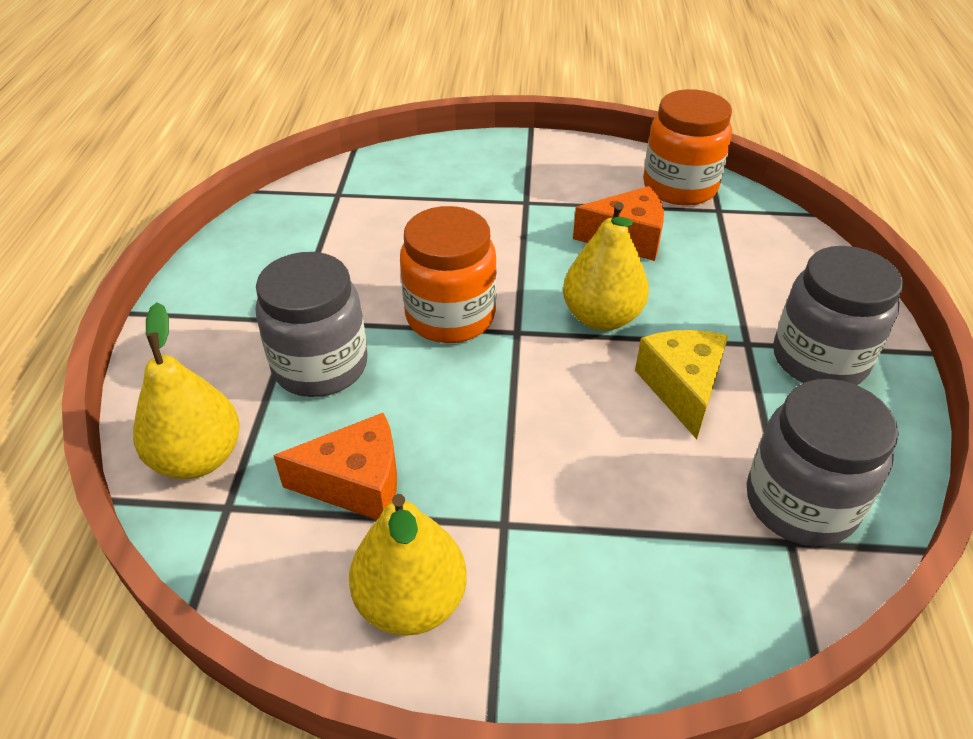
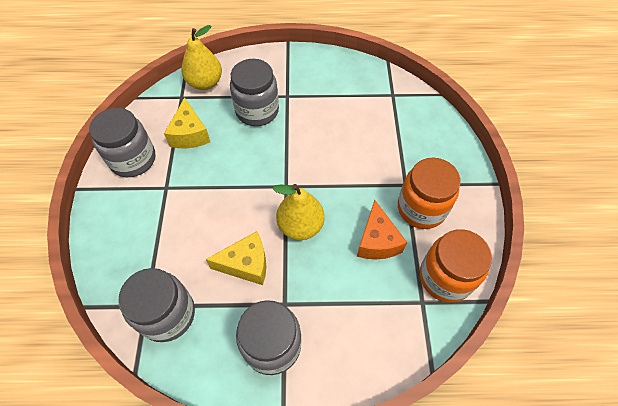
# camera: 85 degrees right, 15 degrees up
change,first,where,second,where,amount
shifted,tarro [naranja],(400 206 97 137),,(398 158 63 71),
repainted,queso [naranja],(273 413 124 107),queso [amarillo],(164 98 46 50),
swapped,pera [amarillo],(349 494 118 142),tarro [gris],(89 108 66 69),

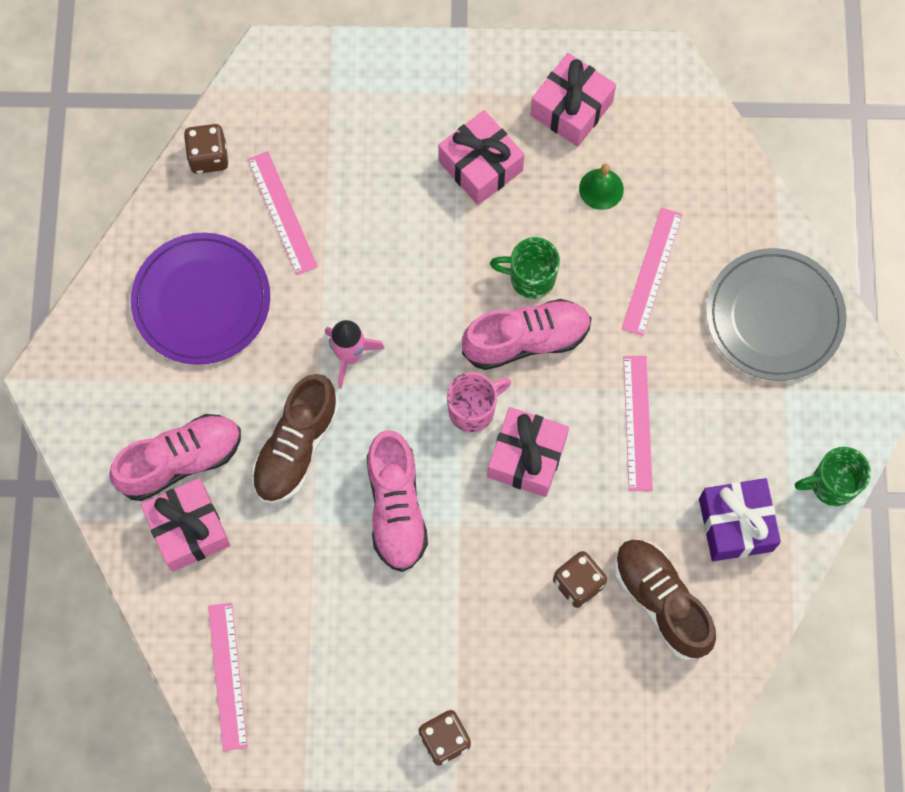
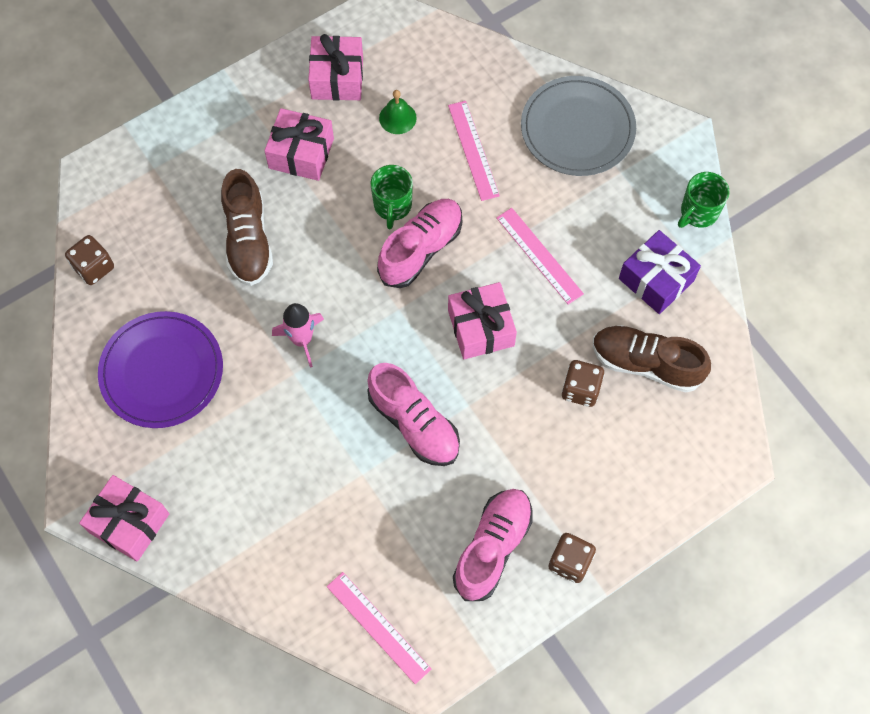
# camera: 35 degrees left, 5 degrees down
change,first,where,second,where,amount
gone,regla [rosa],(247 151 71 124),,,
rotated,taza [verde],(490 237 70 62),,(371 165 42 64),60 degrees counterclockwise
gone,taza [rosa],(447 372 64 60),,,
shifted,zapato [marrón],(251 374 89 130),,(221 169 52 117),
shifted,zapato [rosa],(109 414 132 87),,(453 489 80 112),
shifted,regalo [rosa],(141 478 89 94),,(79 475 90 87),

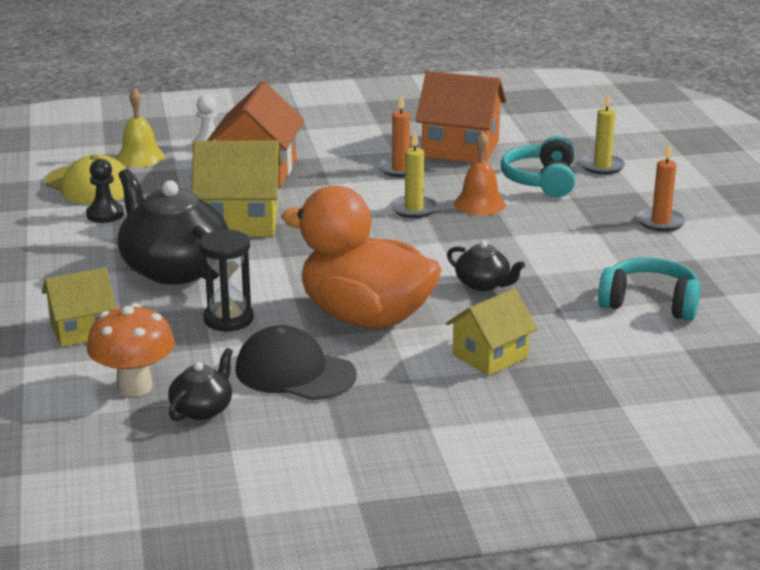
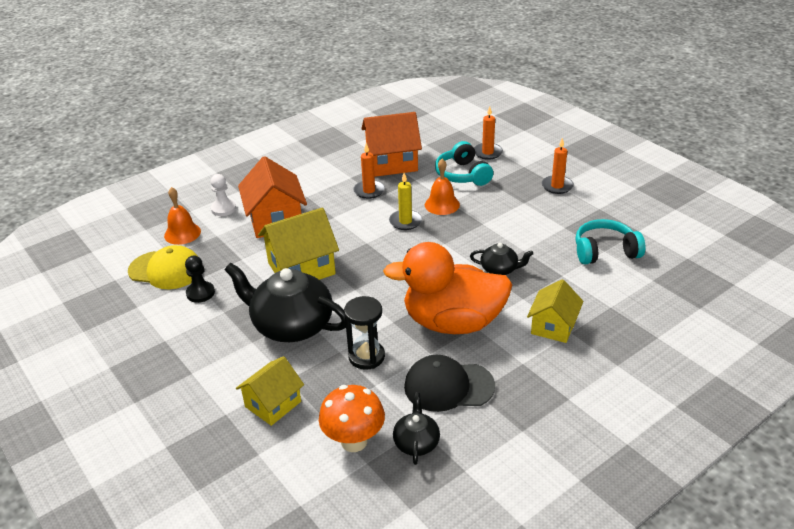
# camera: 25 degrees left, 10 degrees up
change,first,where,second,where,amount
repainted,campana [amarillo],(116 88 49 79),campana [naranja],(164 187 37 58),
repainted,vela [amarillo],(580 93 45 82),vela [naranja],(474 106 29 54),

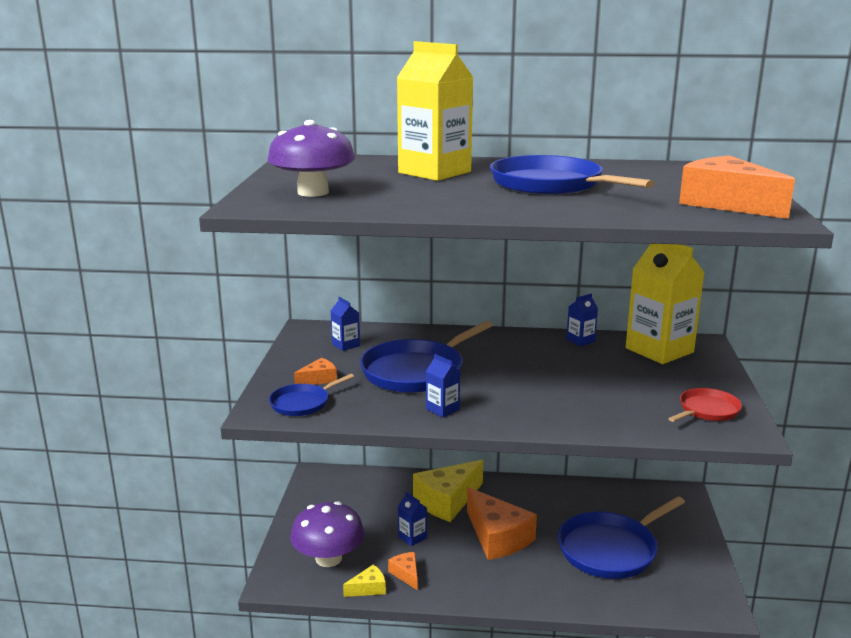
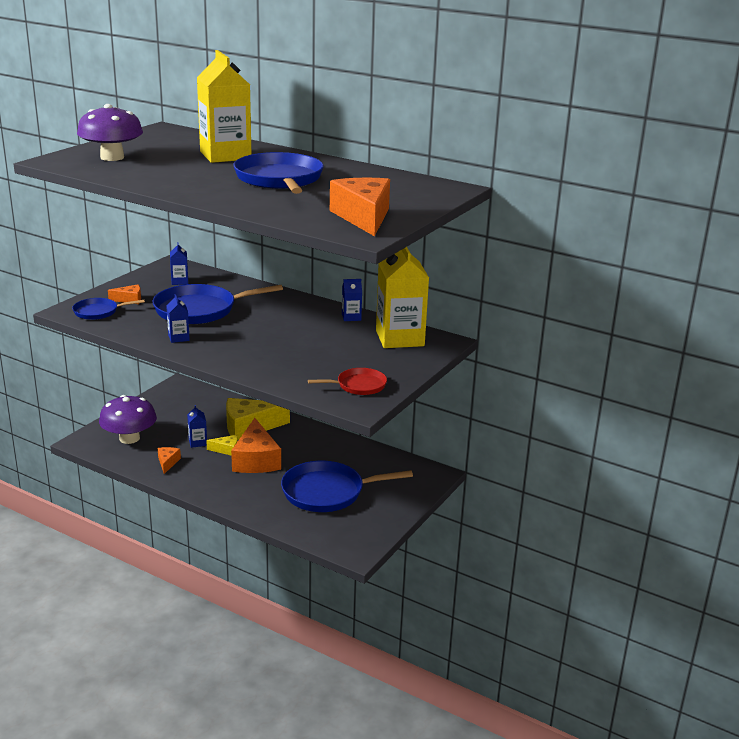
# camera: 25 degrees right, 5 degrees up
change,first,where,second,where,amount
shifted,queso [amarillo],(343 565 43 32),,(206 435 32 20),

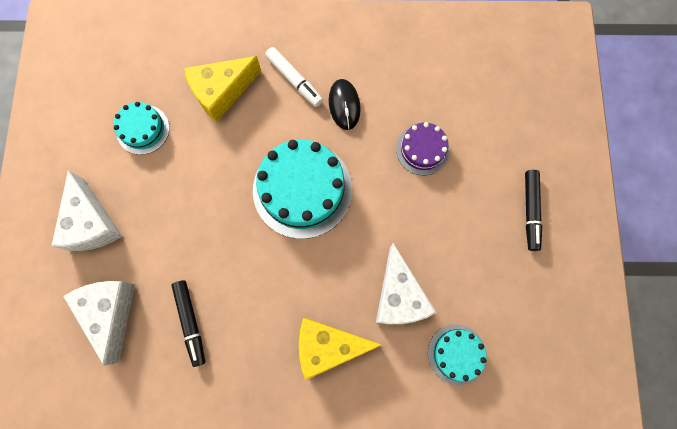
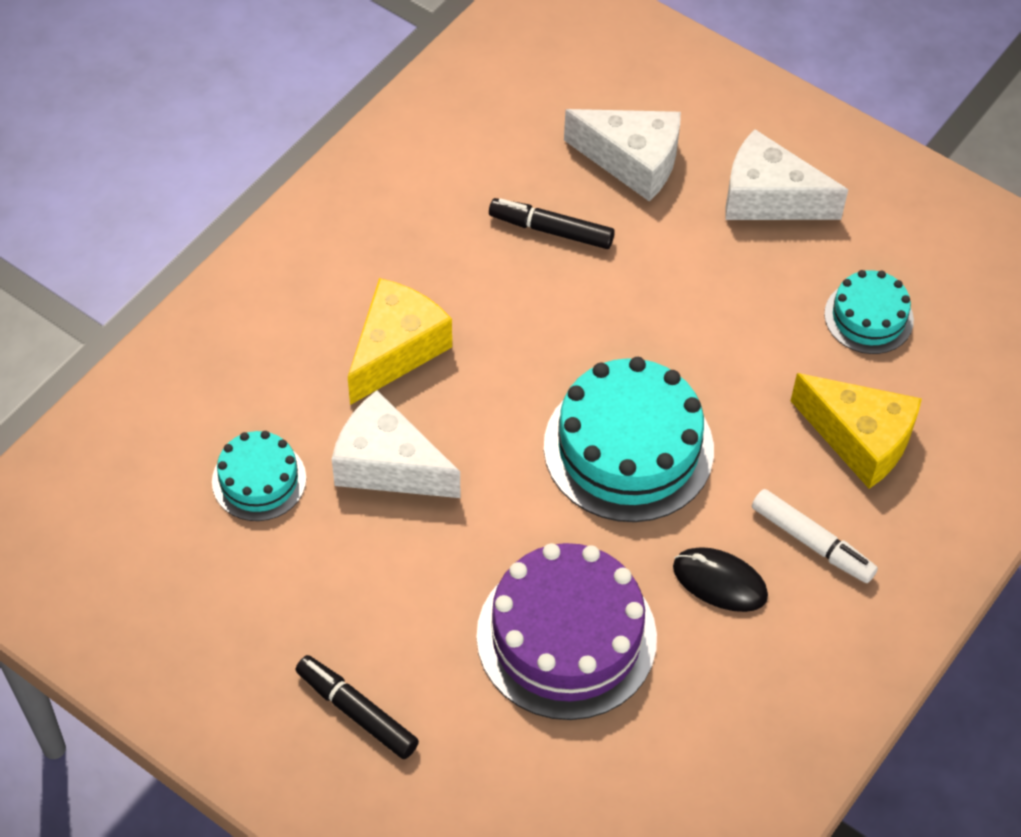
# camera: 125 degrees right, 20 degrees down
change,first,where,second,where,amount
rotated,rotulador [blanco],(265 47 58 60),,(752 489 126 94),135 degrees counterclockwise
rotated,queso [amarillo],(184 56 77 66),,(791 373 131 116),120 degrees clockwise
scaled,tarta [morado],(396 122 53 53),,(476 543 181 177),x1.83

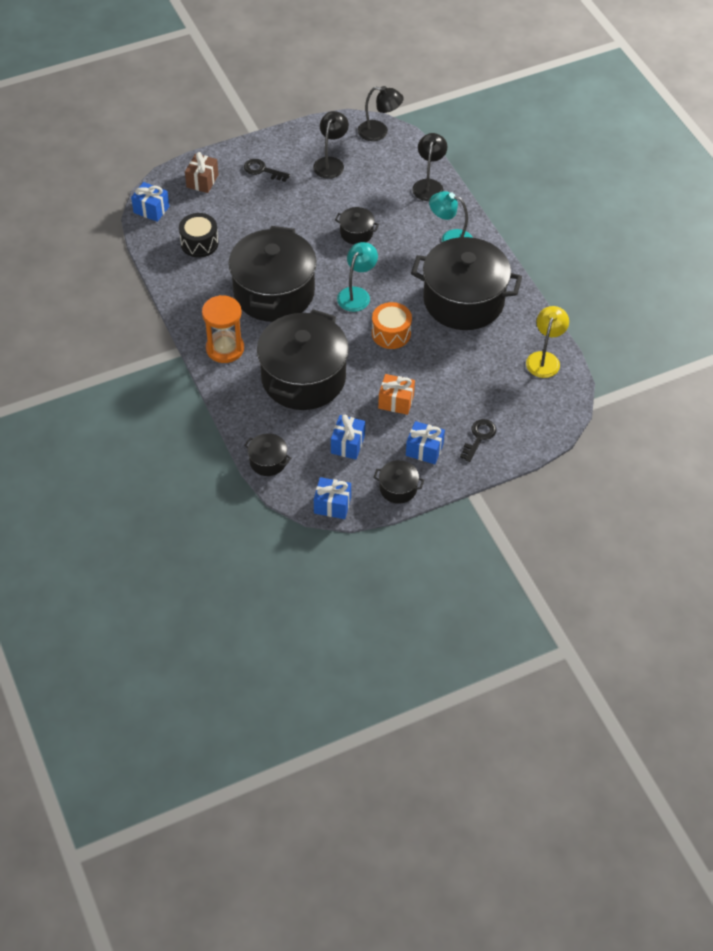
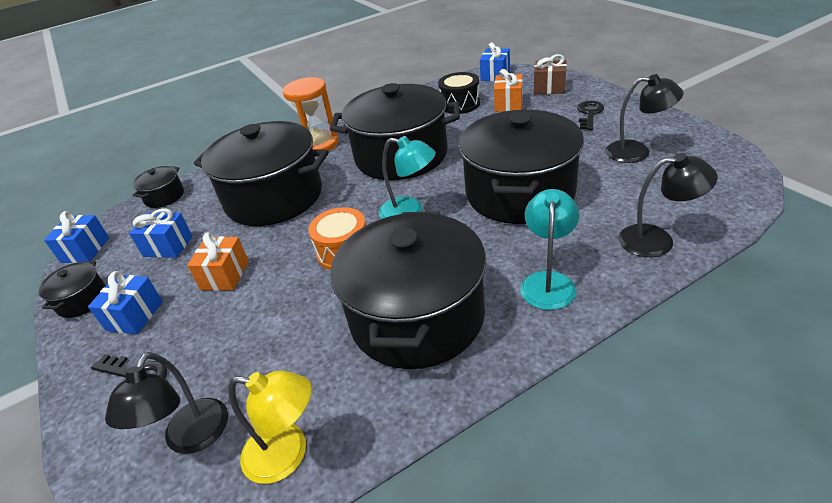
# camera: 90 degrees right, 15 degrees down
change,first,where,second,where,amount
shifted,lámpara [negro],(357 86 47 55),,(105 352 123 102),
scaled,olla [negro],(335 207 44 38),,(459 110 125 114),x2.37
new,,,regalo [naranja],(494 69 28 43),

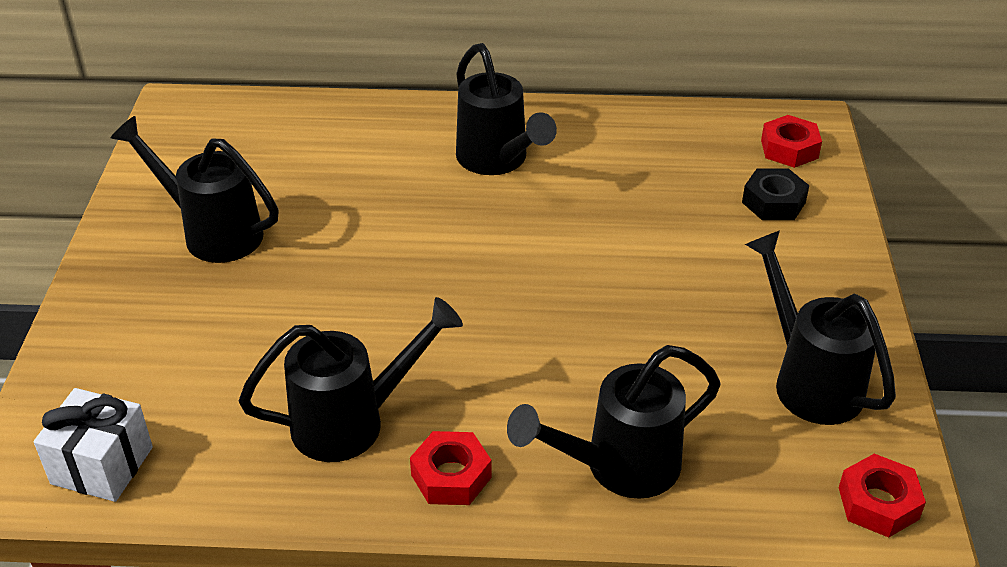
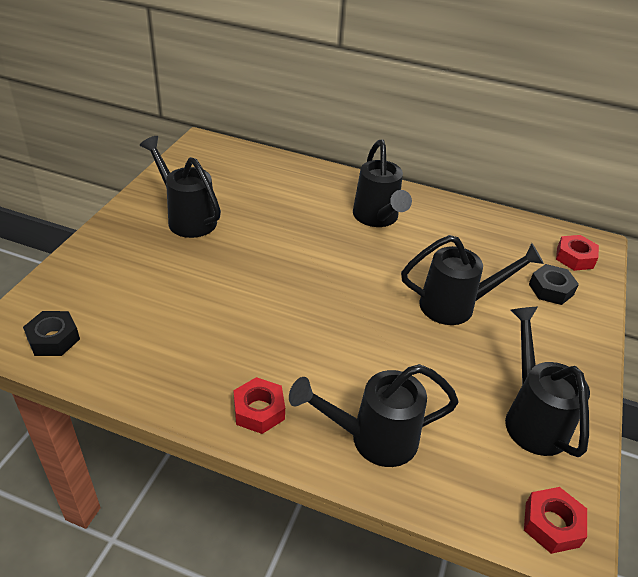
# camera: 15 degrees right, 0 degrees up
change,first,where,second,where,amount
shifted,regadera [negro],(239 297 224 165),,(401 235 143 90),
swapped,regalo [blanco],(33 388 120 114),tuerca [negro],(23 311 57 45),

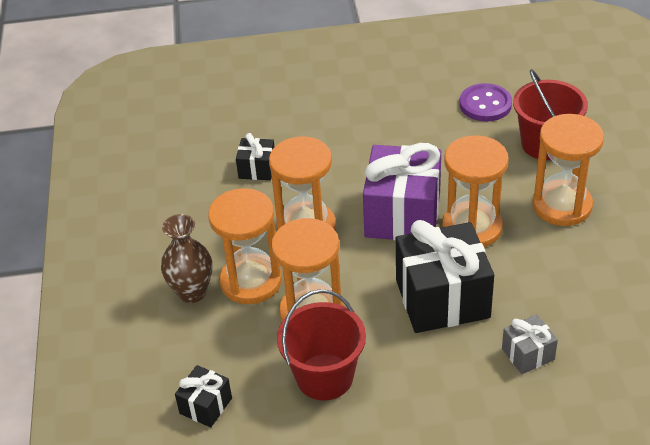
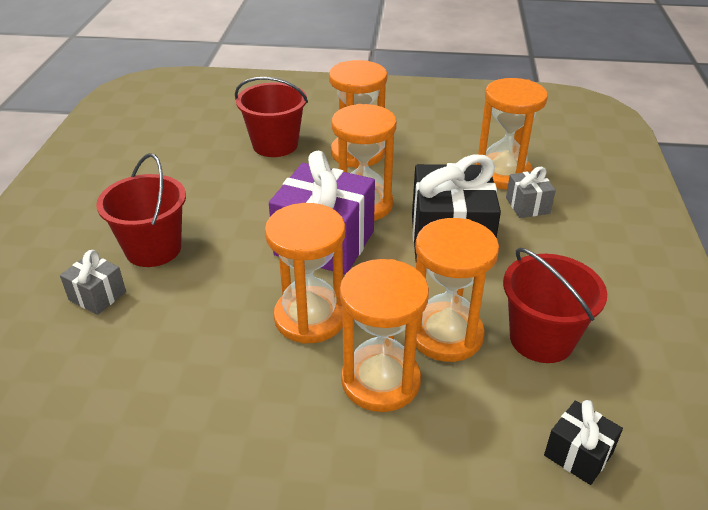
# camera: 80 degrees left, 5 degrees down
change,first,where,second,where,amount
gone,botón [morado],(459 83 53 39),,,
gone,regalo [negro],(236 133 38 47),,,
gone,florero [marrón],(161 214 51 89),,,
new,,,reloj de arena [naranja],(476 78 72 112),
new,,,balde [rojo],(96 153 90 114),
new,,,regalo [gris],(60 250 66 65),

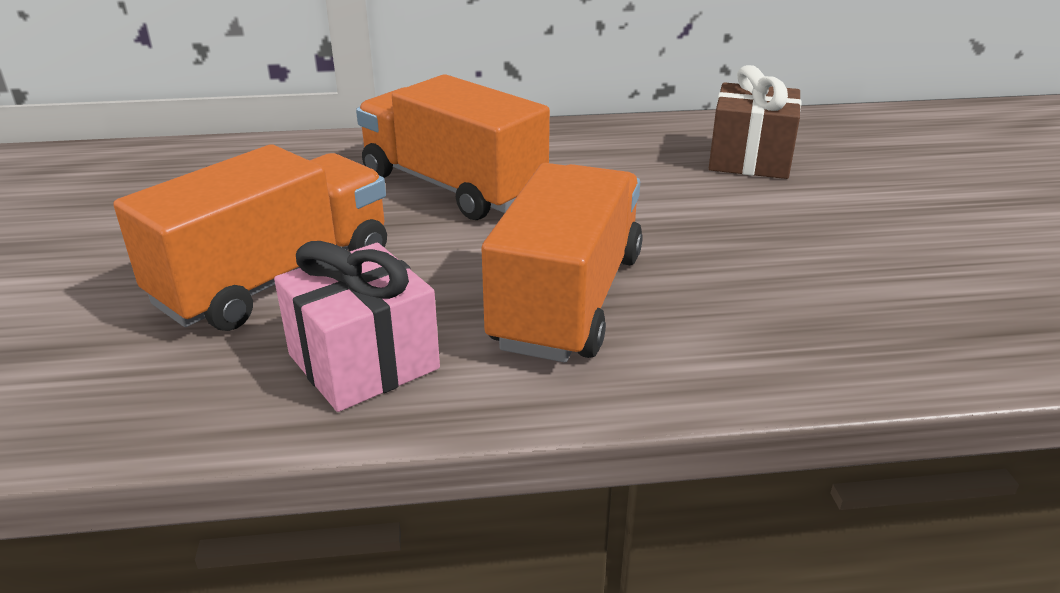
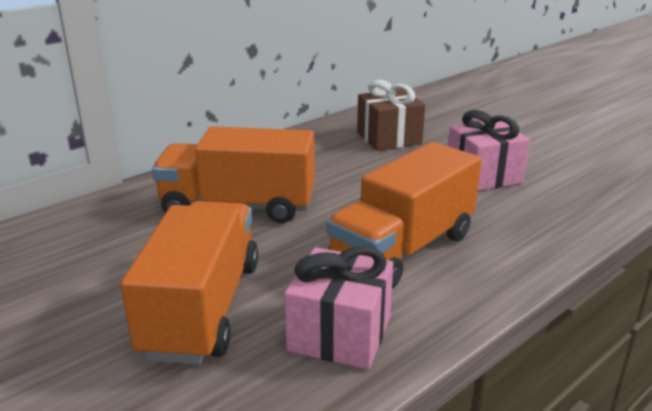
# camera: 35 degrees left, 5 degrees down
change,first,where,second,where,amount
rotated,camión [naranja],(481 163 162 199),,(326 142 156 147),120 degrees counterclockwise
new,,,regalo [rosa],(448 110 82 81),

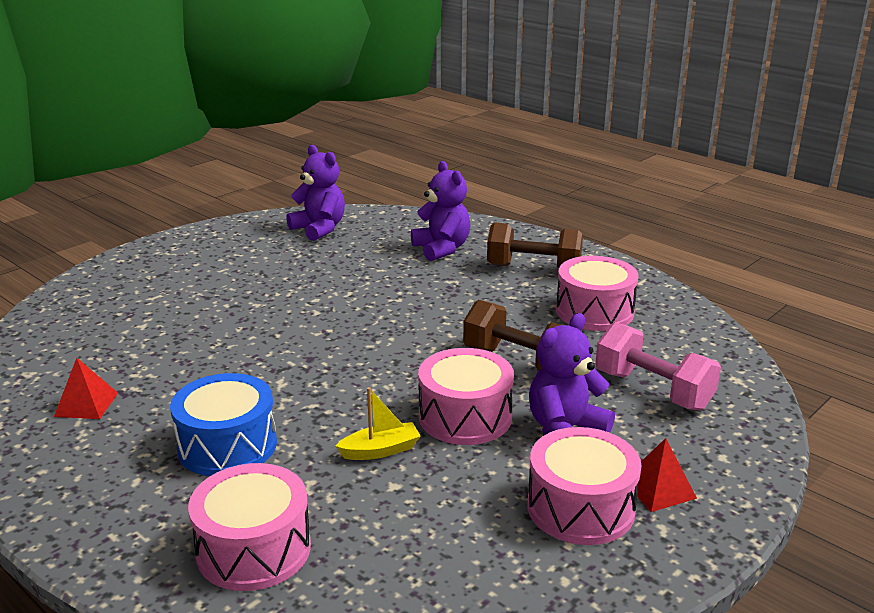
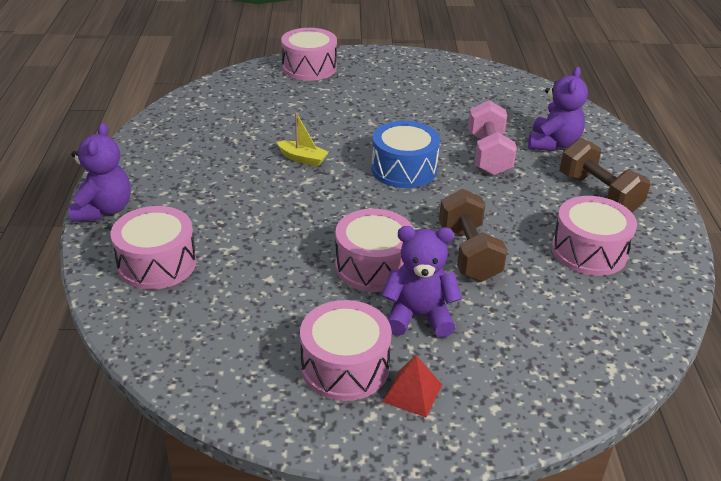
# camera: 45 degrees right, 10 degrees up
change,first,where,second,where,amount
shifted,osito [morado],(286 145 59 96),,(69 123 62 99),
shifted,mancuerna [rosa],(595 322 126 89),,(468 100 49 76),
gone,pirámide [rojo],(54 358 64 61),,,
shifted,tambor [azul],(170 373 107 103),,(371 121 69 67),
shifted,barco [amarillo],(336 387 84 73),,(277 113 52 54),
new,,,tambor [rosa],(281 28 56 53),

